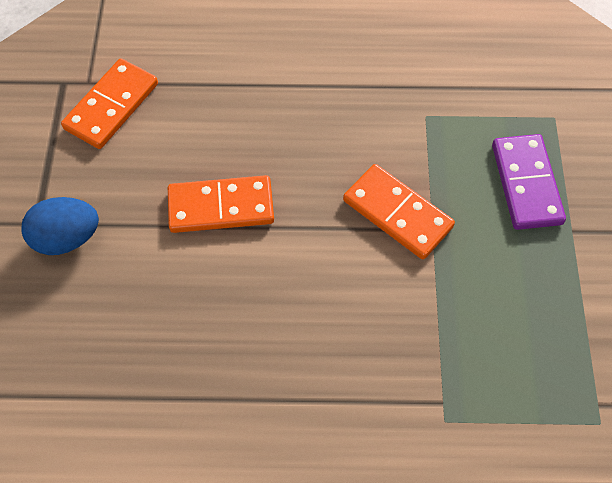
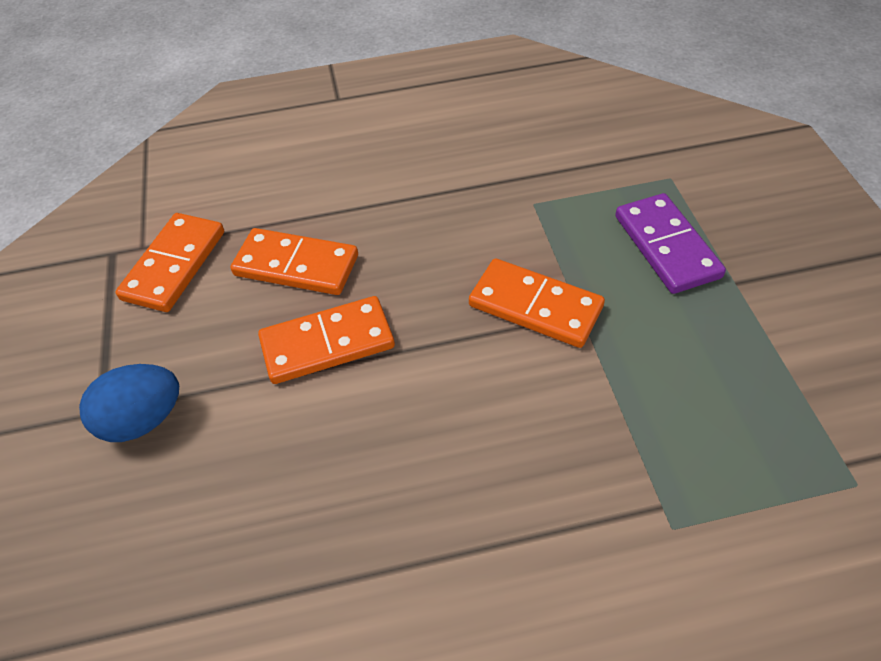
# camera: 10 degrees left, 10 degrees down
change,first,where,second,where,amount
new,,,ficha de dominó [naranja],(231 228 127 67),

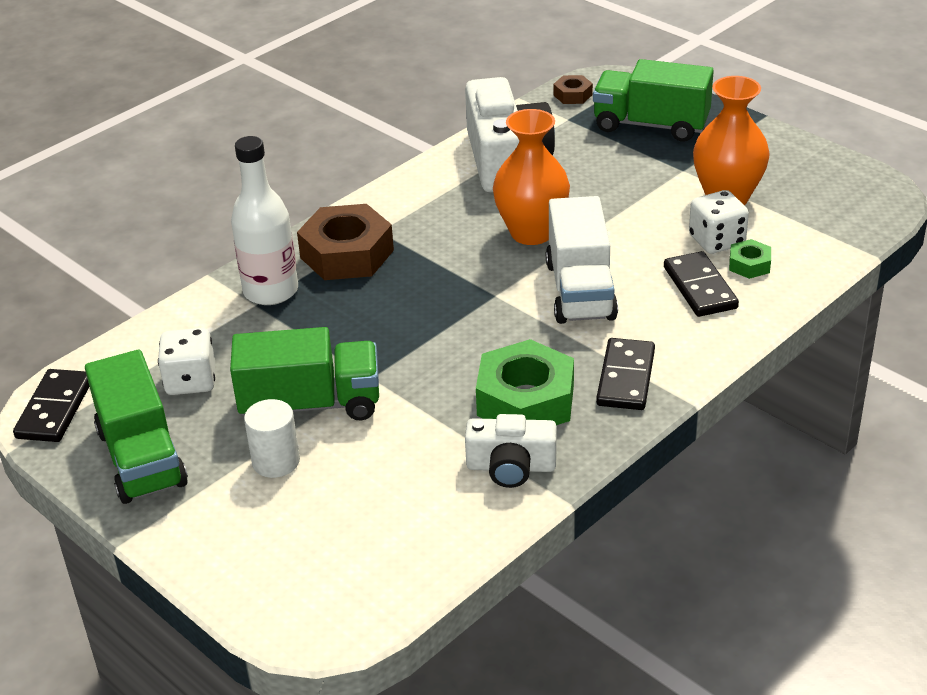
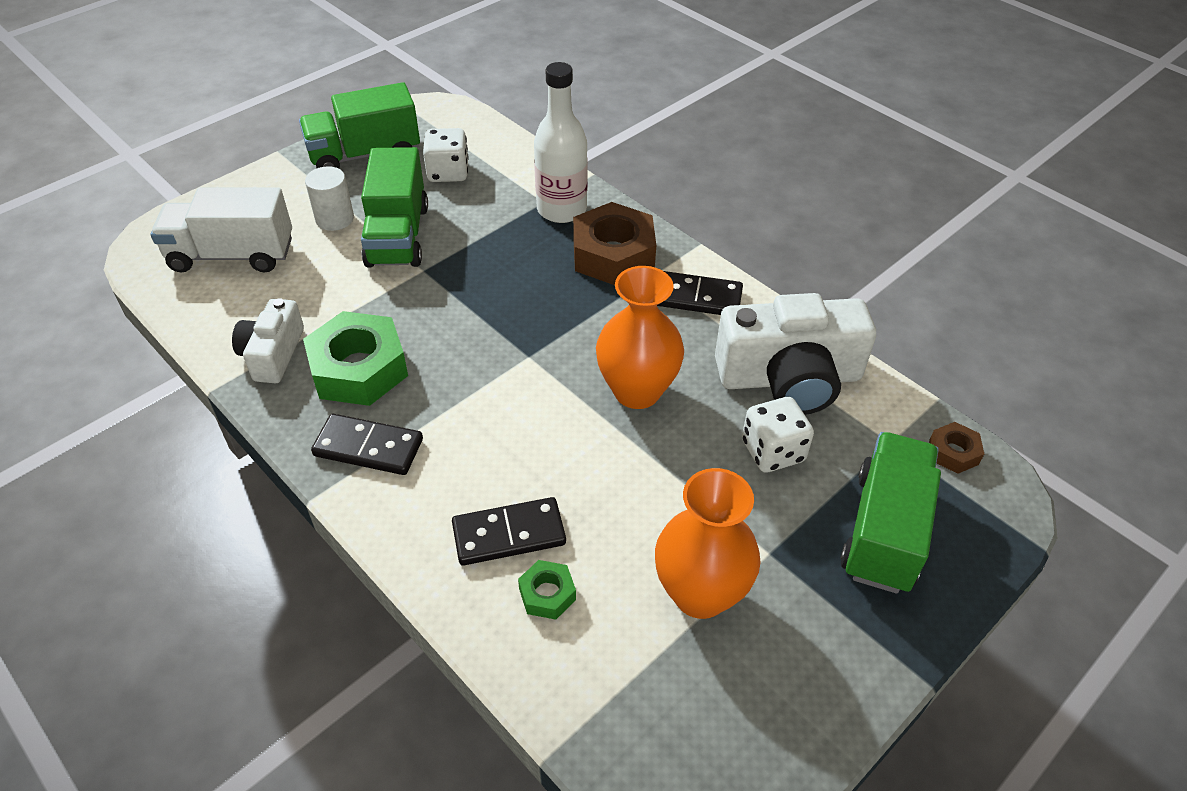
# camera: 90 degrees right, 10 degrees up
change,first,where,second,where,amount
shifted,dado [blanco],(689 190 60 64),,(742 397 72 76),
shifted,camión [blanco],(546 196 72 128),,(150 187 142 85),
shifted,ficha de dominó [negro],(13 369 76 73),,(657 271 86 44),

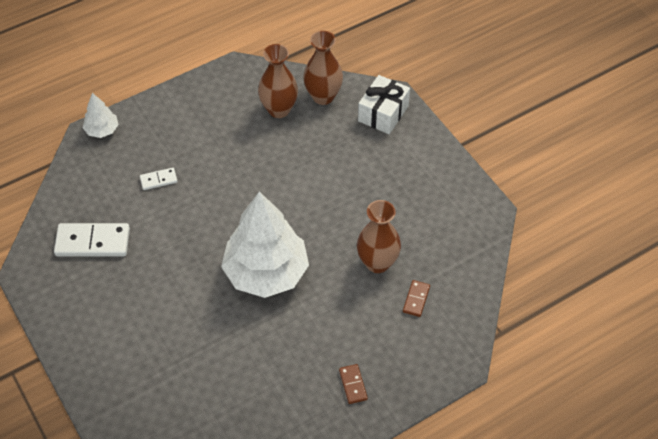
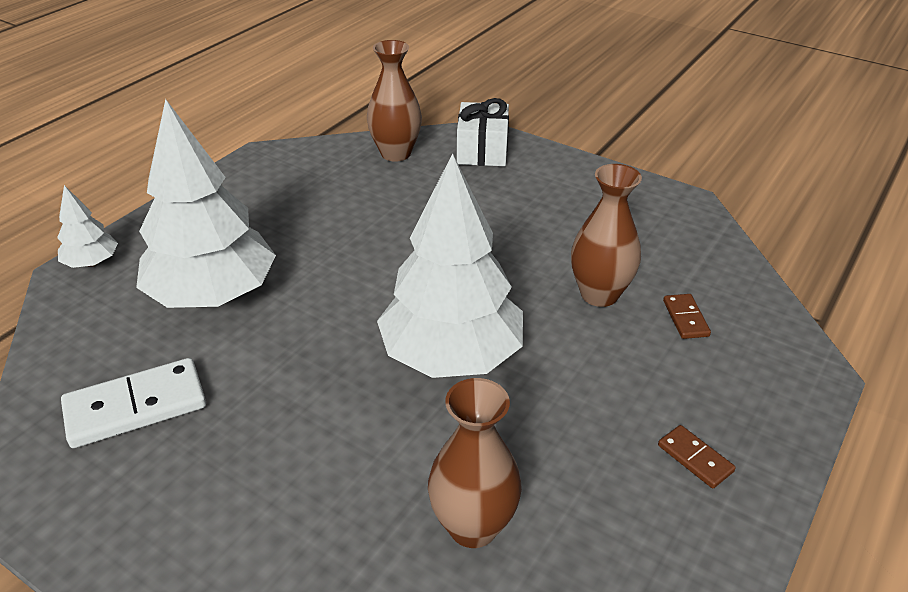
# camera: 25 degrees left, 15 degrees down
change,first,where,second,where,amount
shifted,florero [marrón],(258 44 40 74),,(428 378 94 170),
swapped,ficha de dominó [blanco],(140 168 37 22),árbol [blanco],(136 99 140 209),

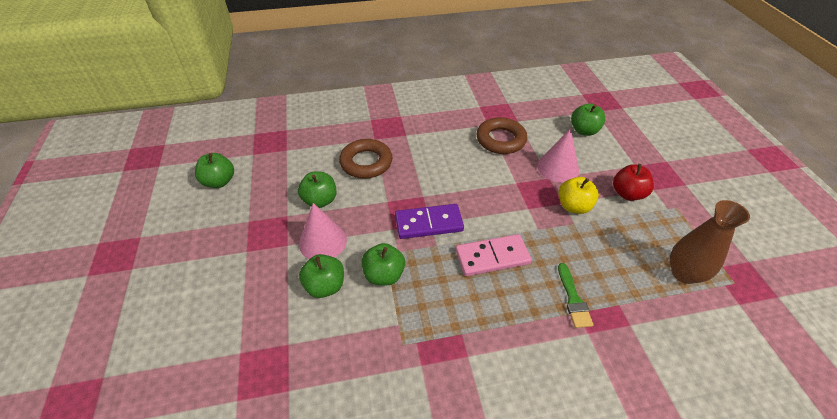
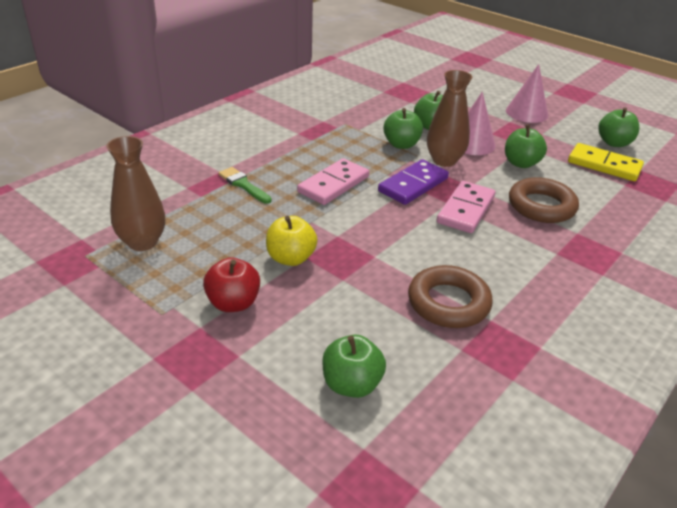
# camera: 140 degrees right, 10 degrees down
change,first,where,second,where,amount
shifted,cono [rosa],(537 128 42 54),,(506 64 42 59),
new,,,florero [marrón],(427 70 45 97),
new,,,ficha de dominó [amarillo],(568 143 76 38),
new,,,ficha de dominó [rosa],(437 181 58 52),

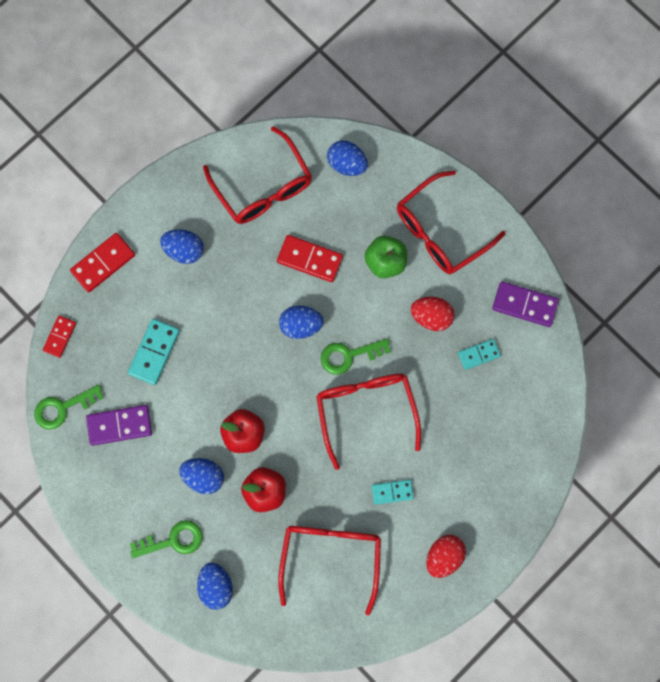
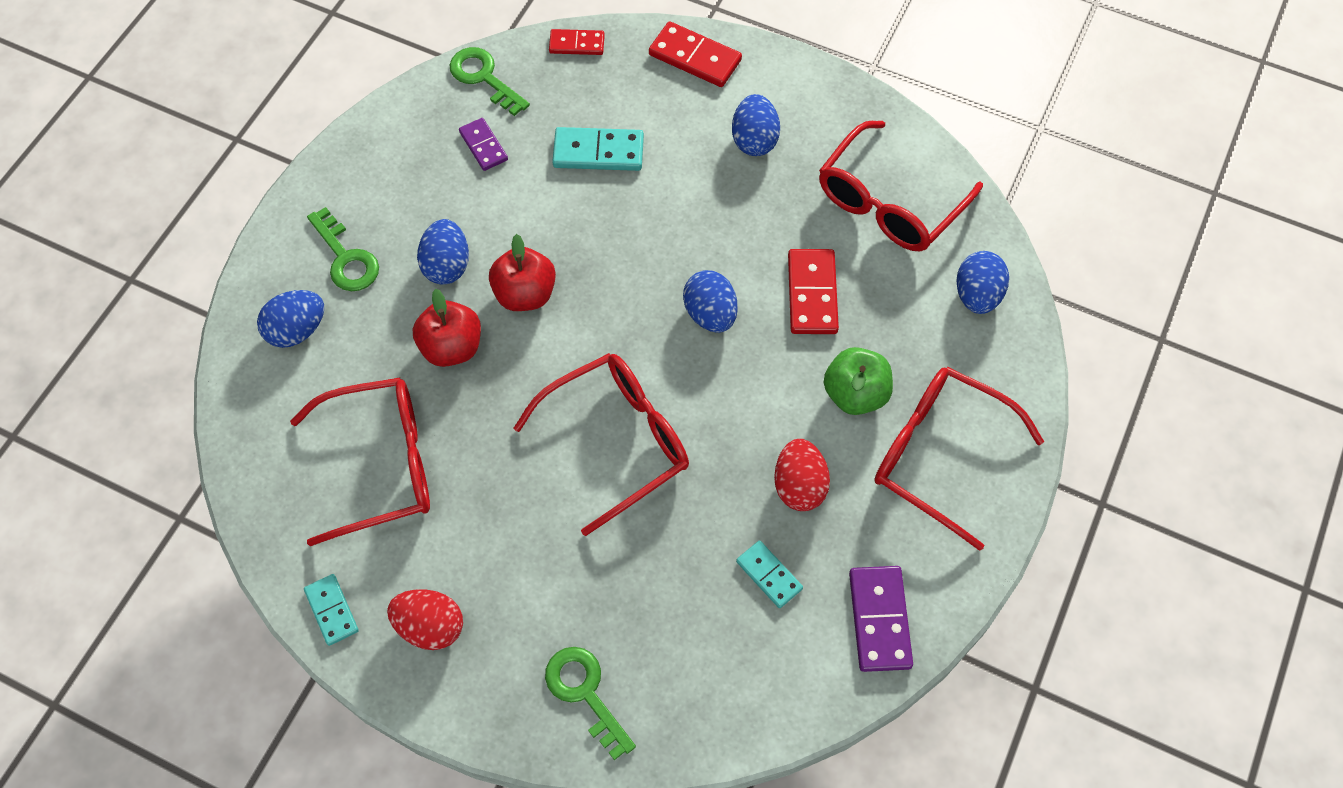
# camera: 70 degrees right, 15 degrees down
change,first,where,second,where,amount
shifted,llave [verde],(321 338 70 37),,(545 647 91 113),
scaled,ficha de dominó [morado],(86 405 66 41),,(459 118 49 53),x0.64
shifted,ficha de dominó [turquesa],(372 480 42 25),,(304 574 55 72),

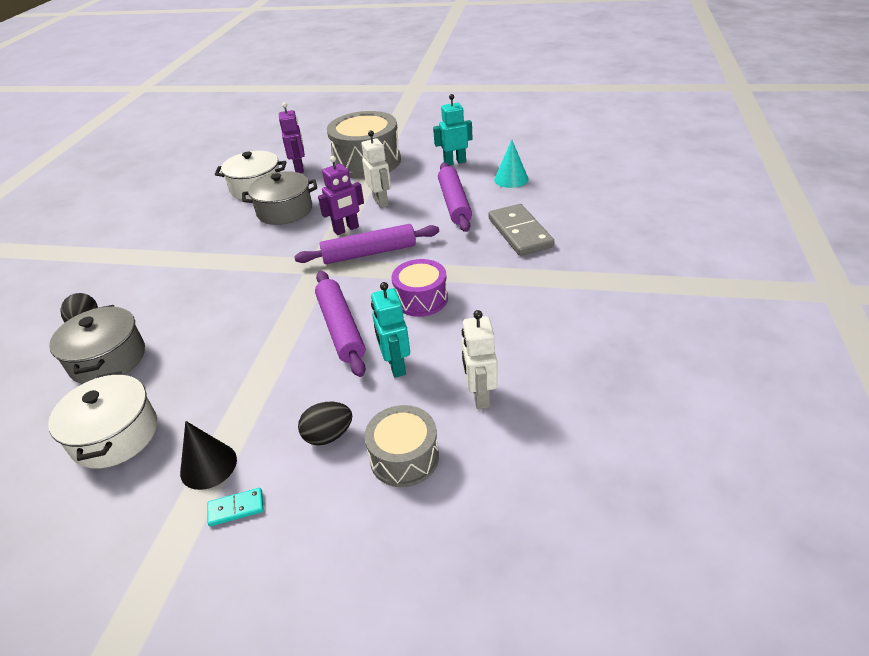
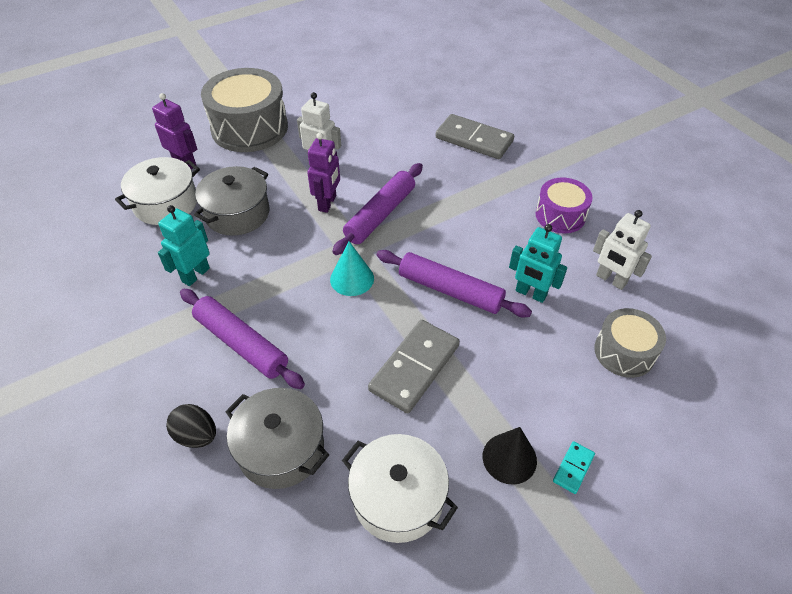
# camera: 45 degrees left, 10 degrees up
change,first,where,second,where,amount
shifted,robot [turquesa],(433 94 39 71),,(158 205 52 81),
shifted,cono [turquesa],(494 140 34 48),,(330 241 44 55),
shifted,rodillo [morado],(438 162 34 70),,(180 289 125 100),
shifted,tambor [morado],(392 259 56 58),,(535 177 57 56),
gone,huevo [negro],(298 402 54 44),,,
new,,,ficha de dominó [gris],(368 320 92 94),

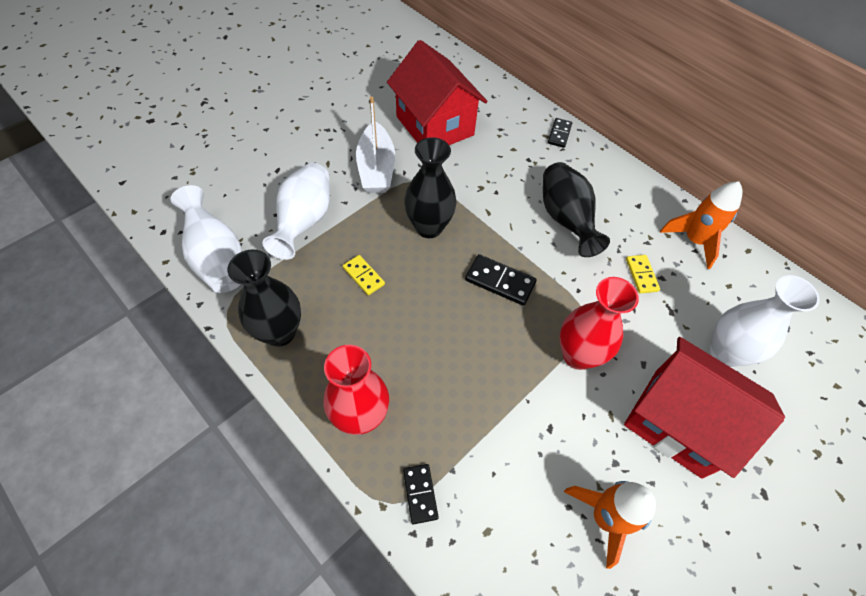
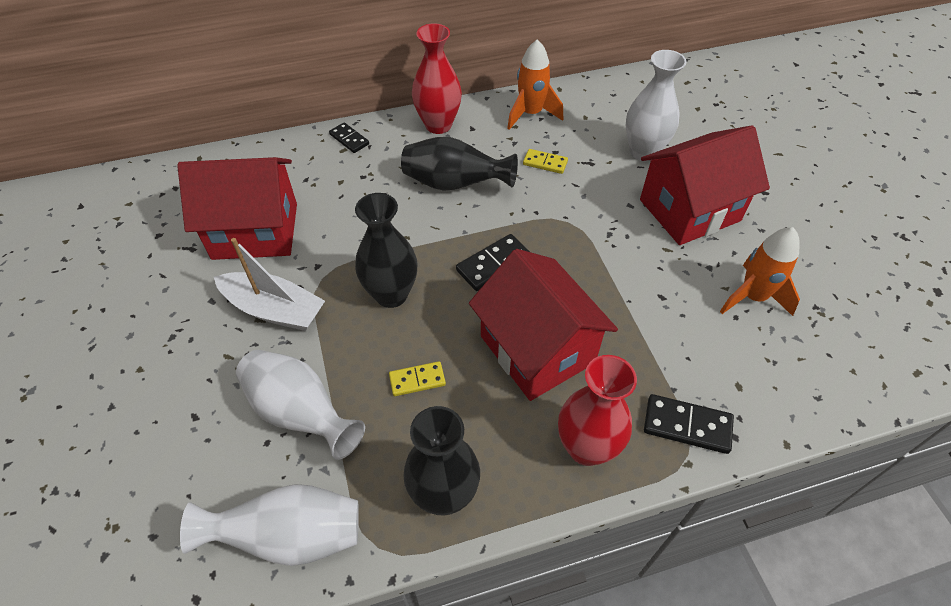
# camera: 60 degrees left, 5 degrees down
change,first,where,second,where,amount
shifted,florero [rojo],(560 277 79 93),,(412 23 50 111),
scaled,ficha de dominó [negro],(403 464 35 60),,(644 394 90 60),x1.50
new,,,casa [rojo],(469 249 149 152),

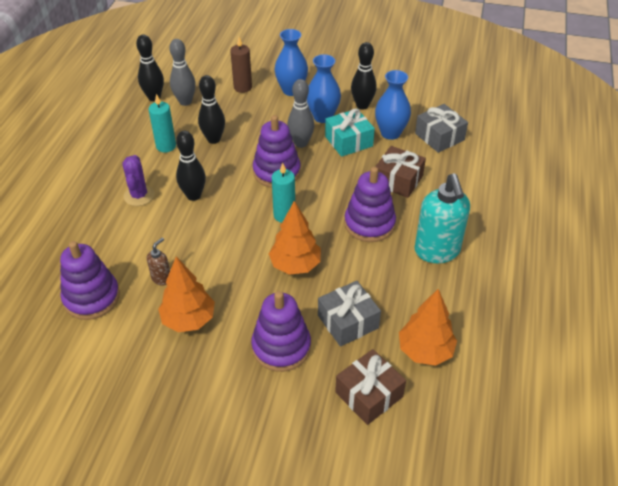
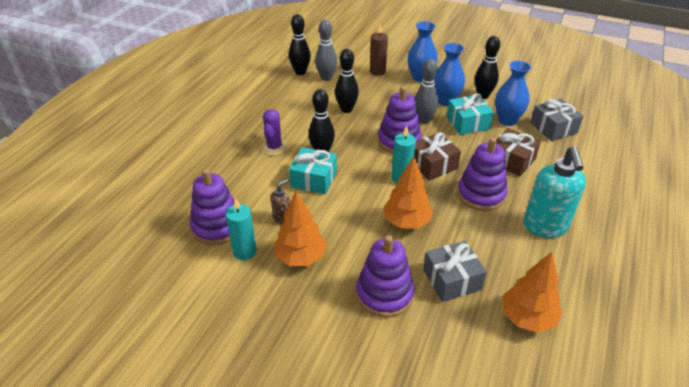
# camera: 10 degrees right, 5 degrees down
change,first,where,second,where,amount
shifted,vela [turquesa],(149 94 27 59),,(226 198 31 62),
shifted,regalo [marrón],(335 349 71 76),,(414 132 47 49),
new,,,regalo [turquesa],(289 147 48 47),

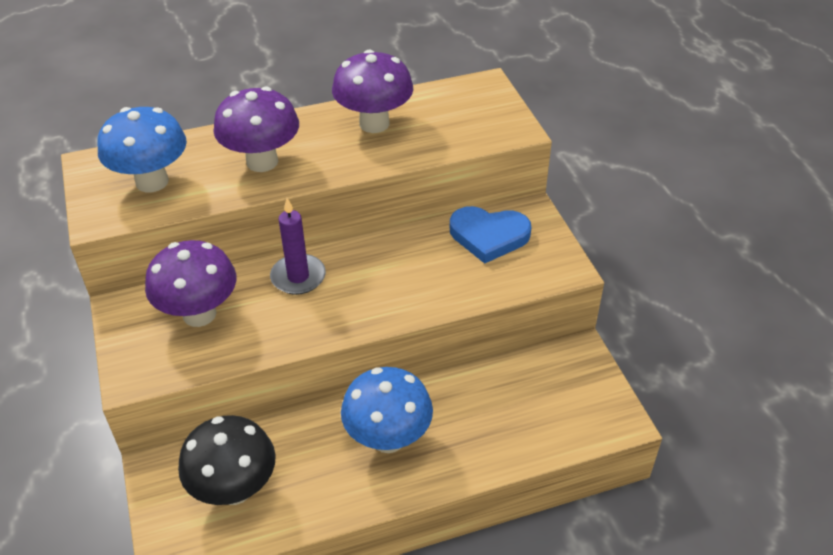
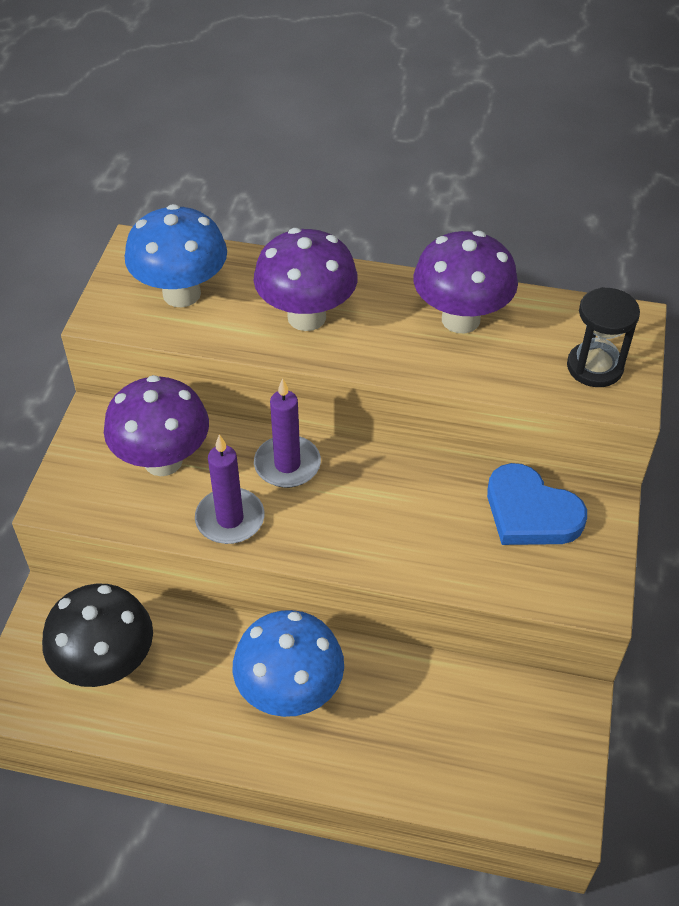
# camera: 30 degrees right, 5 degrees up
change,first,where,second,where,amount
new,,,reloj de arena [negro],(567 287 73 100),
new,,,vela [morado],(195 434 69 110),

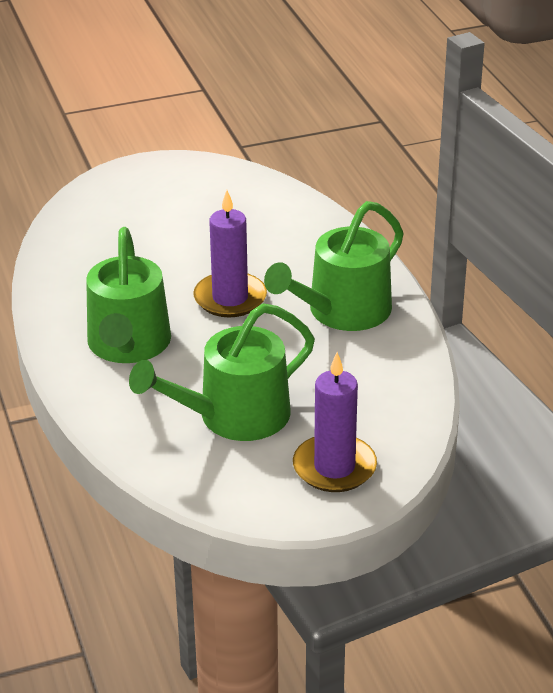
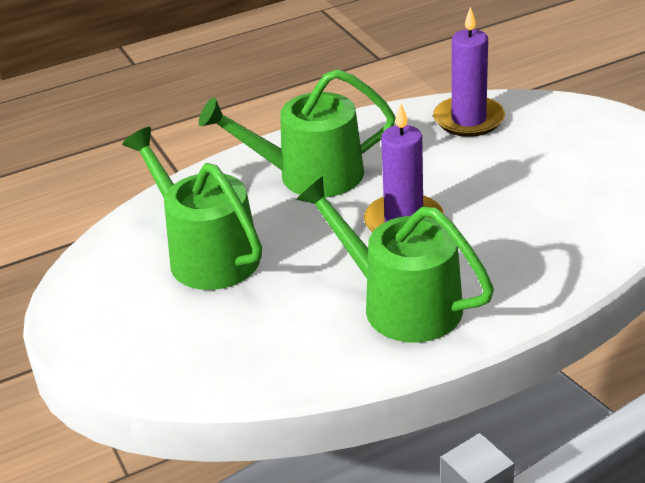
# camera: 85 degrees right, 0 degrees up
change,first,where,second,where,amount
shifted,vela [morado],(293 352 84 140),,(433 7 72 130),

